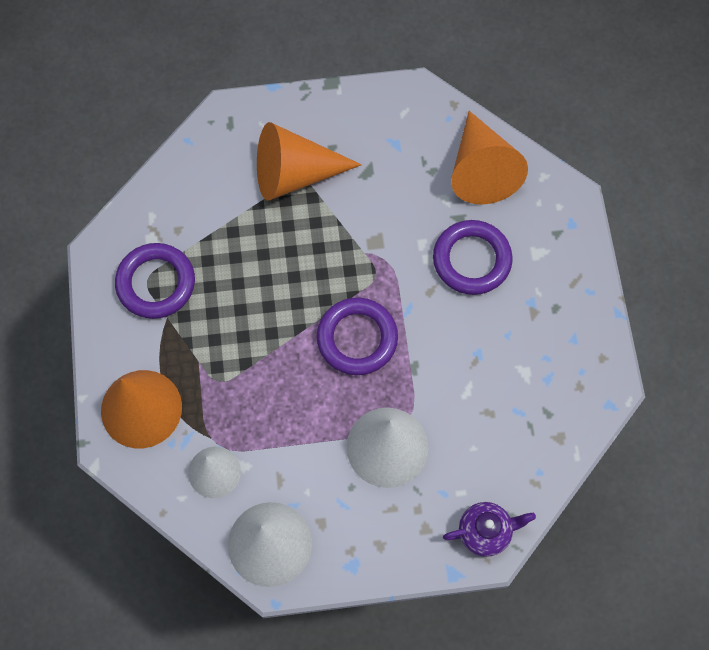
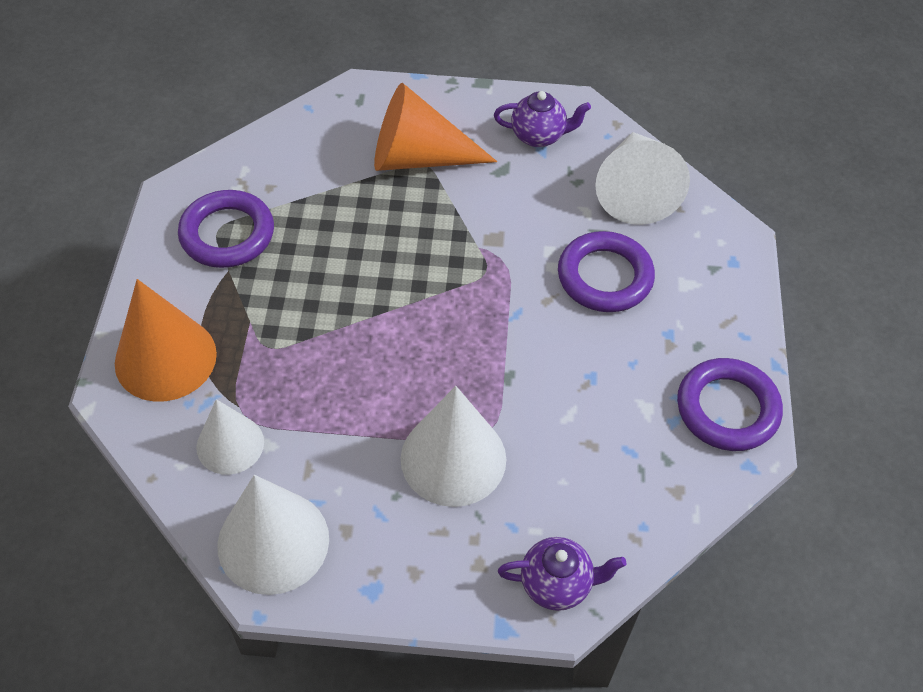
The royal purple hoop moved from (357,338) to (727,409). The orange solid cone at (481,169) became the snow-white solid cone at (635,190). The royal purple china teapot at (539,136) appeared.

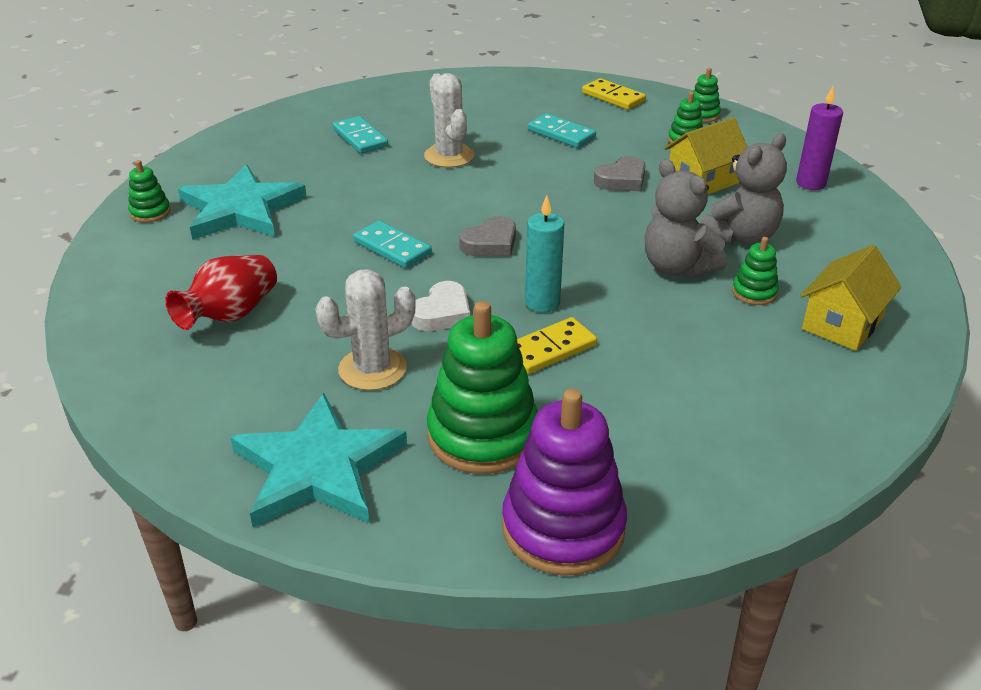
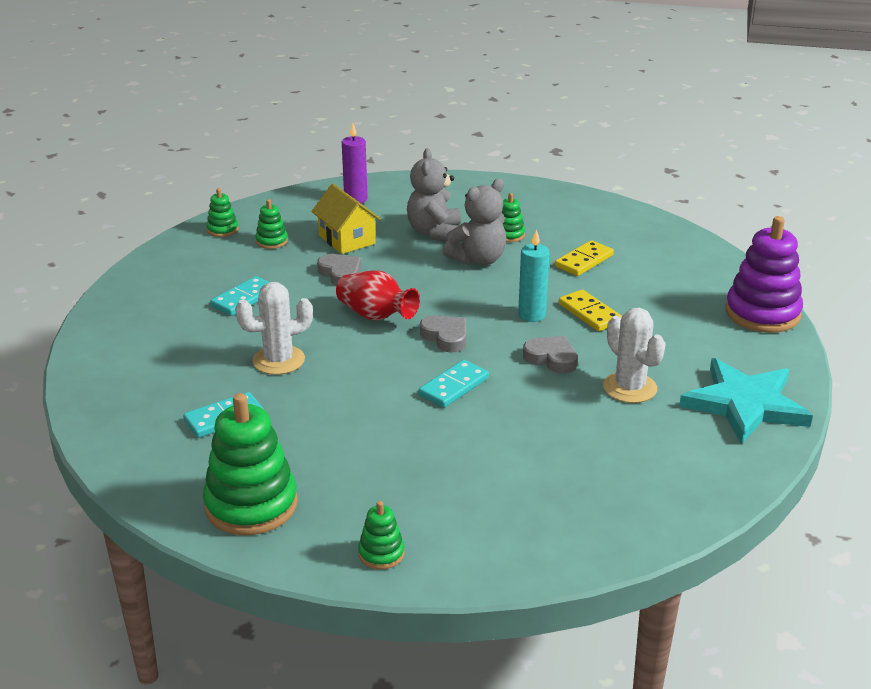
The crimson flower vase moved from (231,315) to (376,316). The teal star shape at (241,209) disappeared. The snow-white love heart at (442,313) became the gray love heart at (551,358). The leaf-green stacking rings moved from (483,435) to (251,505). The yellow domino moved from (613,97) to (584,261). The gray teddy at (740,237) turned 135 degrees counterclockwise. The yellow toy house at (842,324) disappeared.

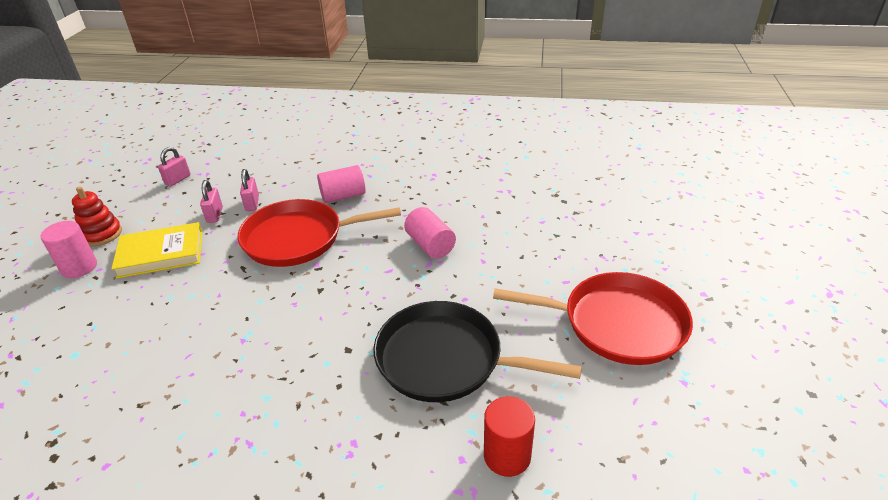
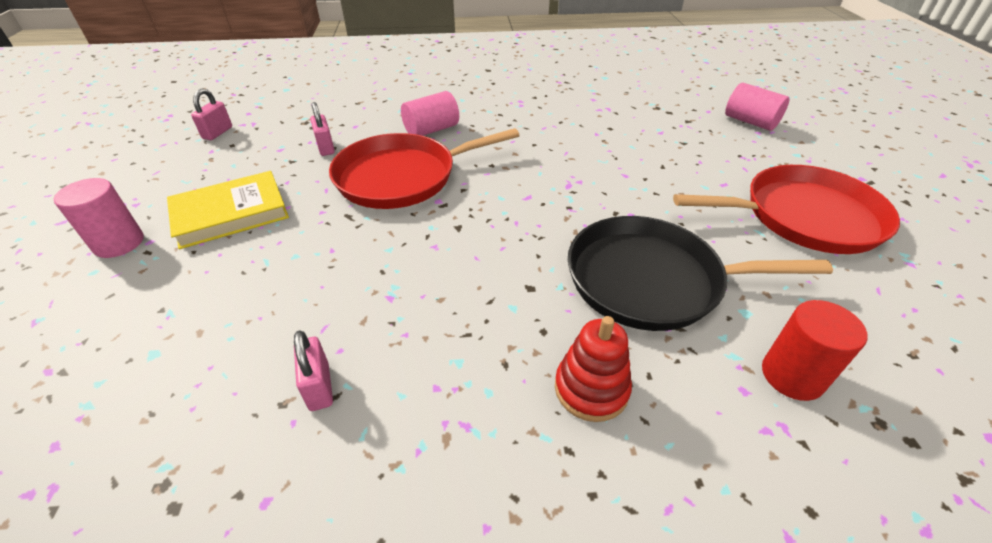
The crimson stacking rings moved from (101,234) to (591,389). The rosy small lock moved from (214,215) to (319,387). The rosy solid cylinder moved from (430,245) to (750,122).

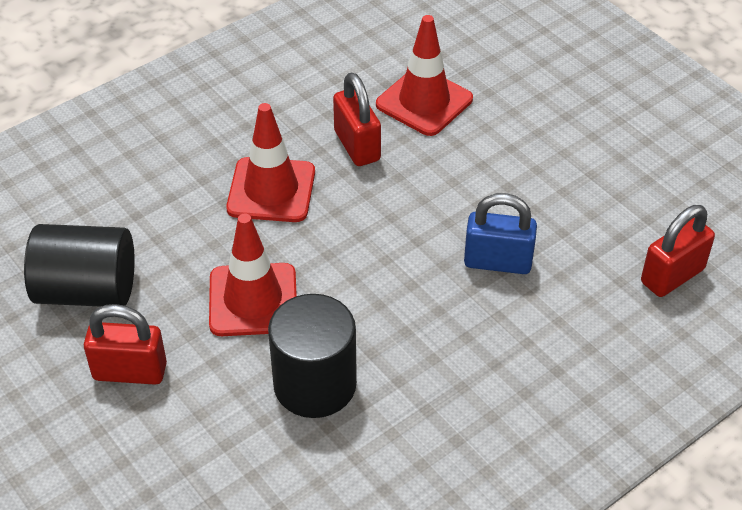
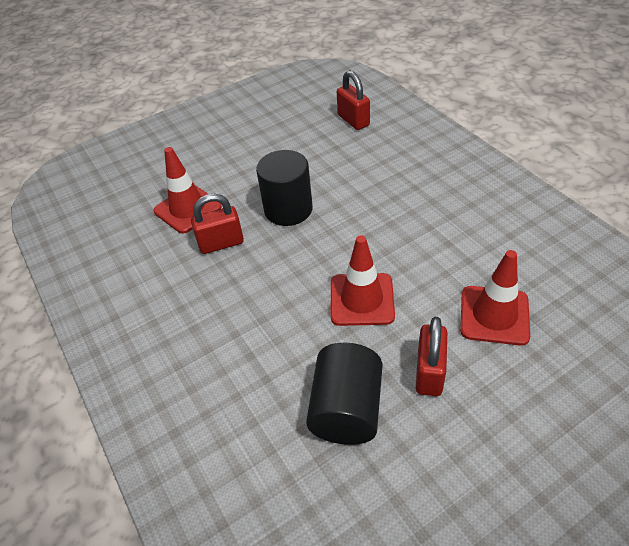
The crimson road cone moved from (271,190) to (494,315). The black solid cylinder moved from (315,384) to (288,209). The blue small lock at (498,262) disappeared.

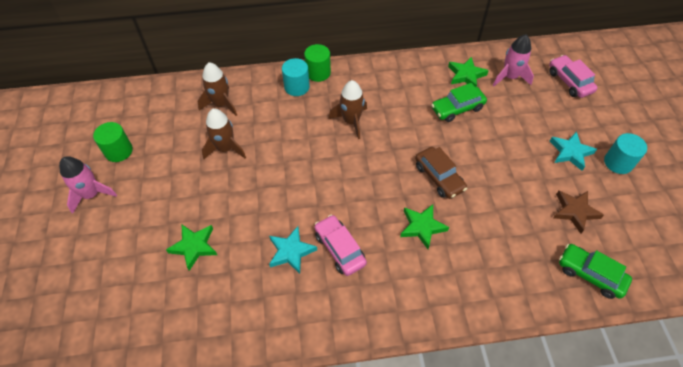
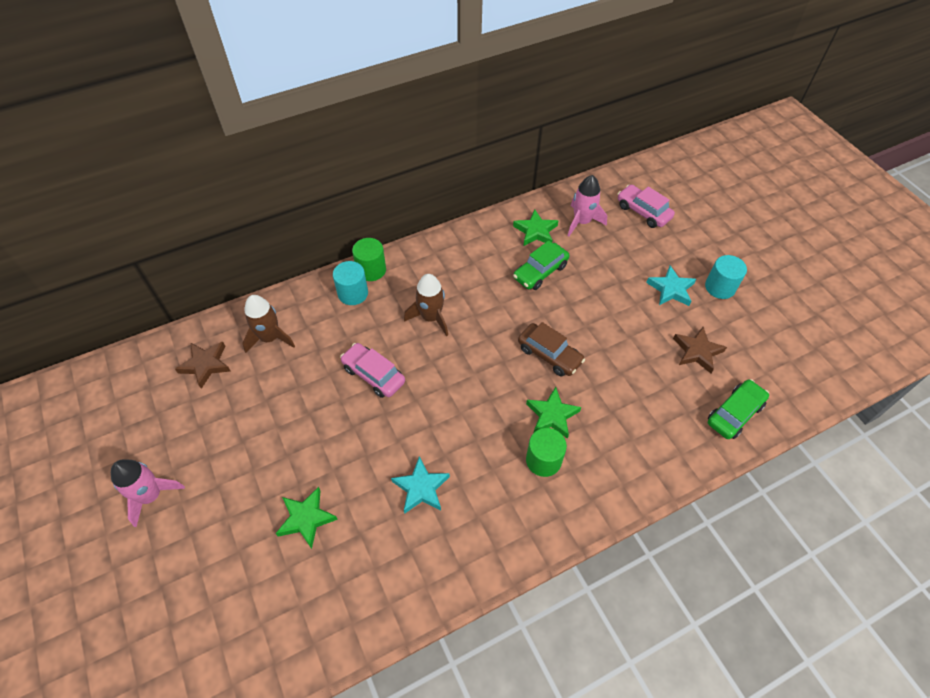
The leaf-green solid cylinder moved from (119,151) to (543,460). The brown rocket at (225,148) disappeared. The rosy automobile moved from (339,249) to (373,375). The leaf-green automobile at (590,274) turned 120 degrees clockwise. The brown star shape at (205,365) appeared.

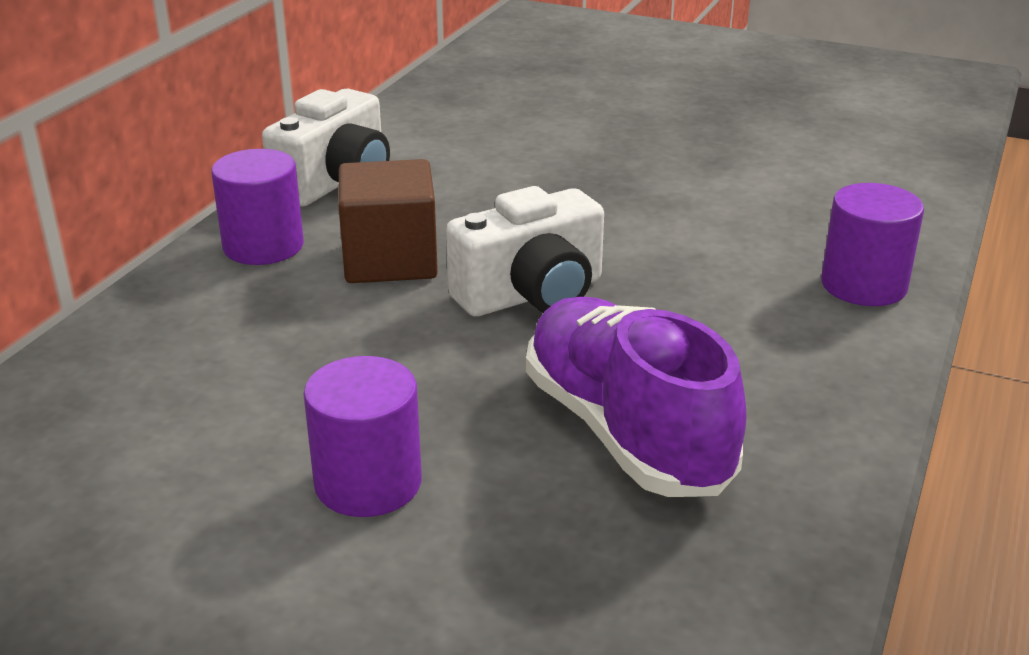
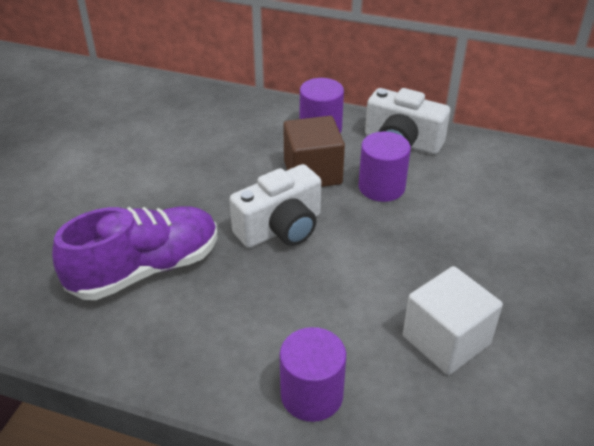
The royal purple solid cylinder moved from (368,483) to (381,187). The snow-white camera at (532,295) turned 90 degrees counterclockwise. The snow-white block at (446,340) appeared.

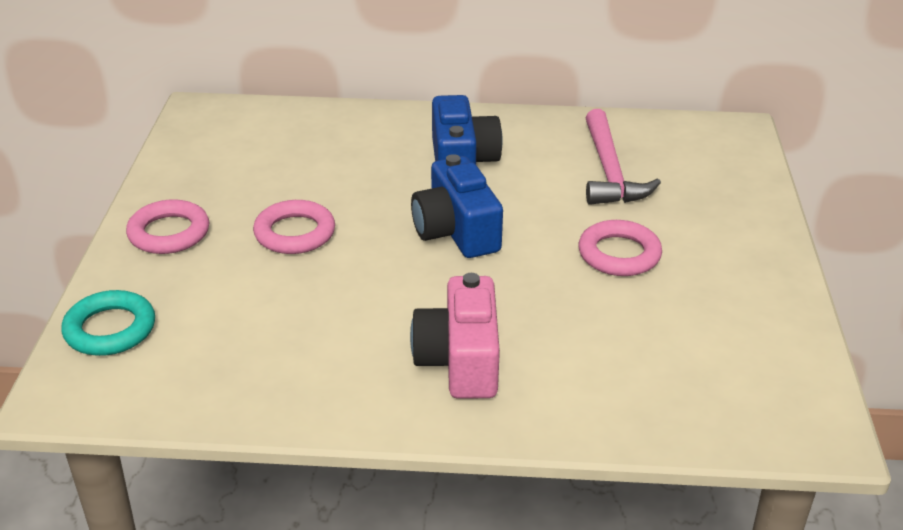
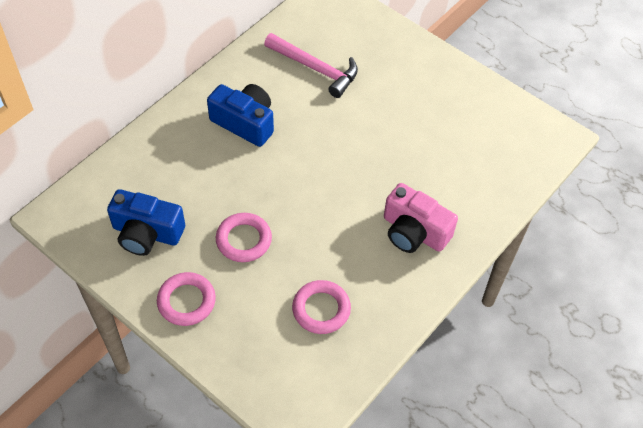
The teal hoop at (110,329) disappeared. The blue camera moved from (456,231) to (147,233). The rosy hoop moved from (619,254) to (321,309).

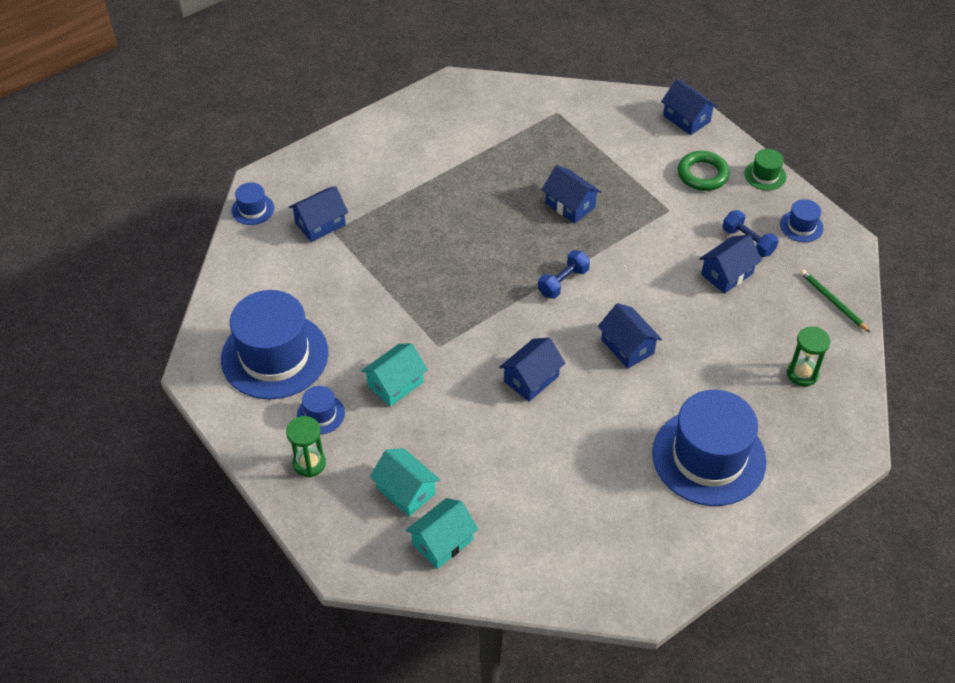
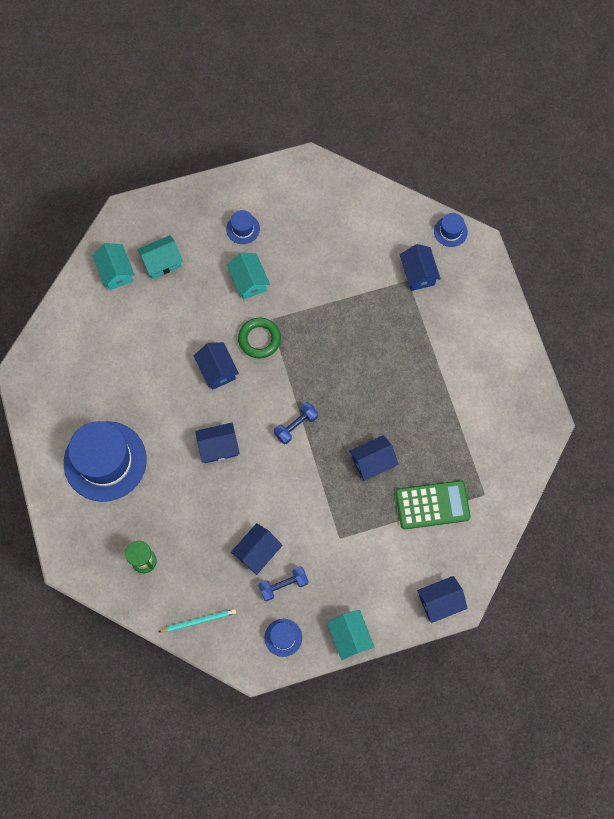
The blue tall hat at (274,356) disappeared. The leaf-green sand timer at (309,463) disappeared. The blue free weight at (563,282) turned 75 degrees clockwise. The leaf-green hoop moved from (702,174) to (259,339). The blue toy house at (727,274) turned 60 degrees clockwise. The leaf-green tall hat at (765,175) was replaced by the teal toy house at (349,636). The leaf-green pencil at (833,301) became the teal pencil at (199,621). The leaf-green pocket calculator at (432,505) appeared.

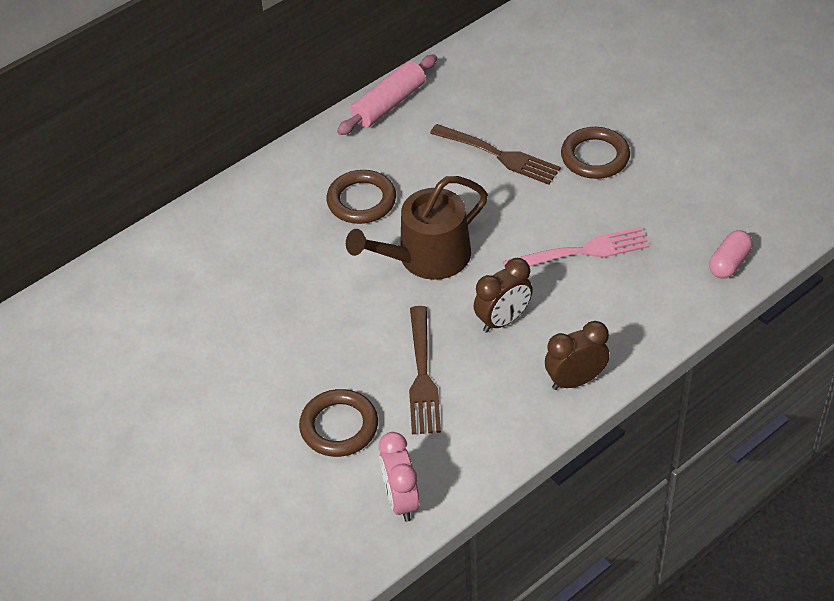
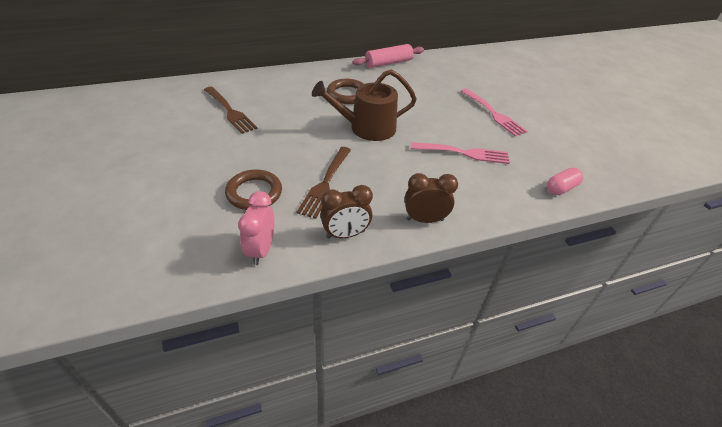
The brown table fork moved from (498,155) to (229,111). The brown bedside clock moved from (503,320) to (345,234). The brown hoop at (595,157) was replaced by the rosy table fork at (493,113).

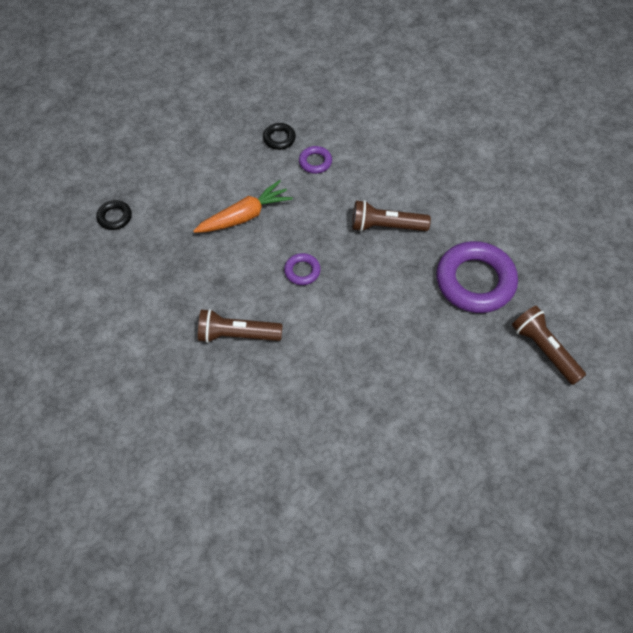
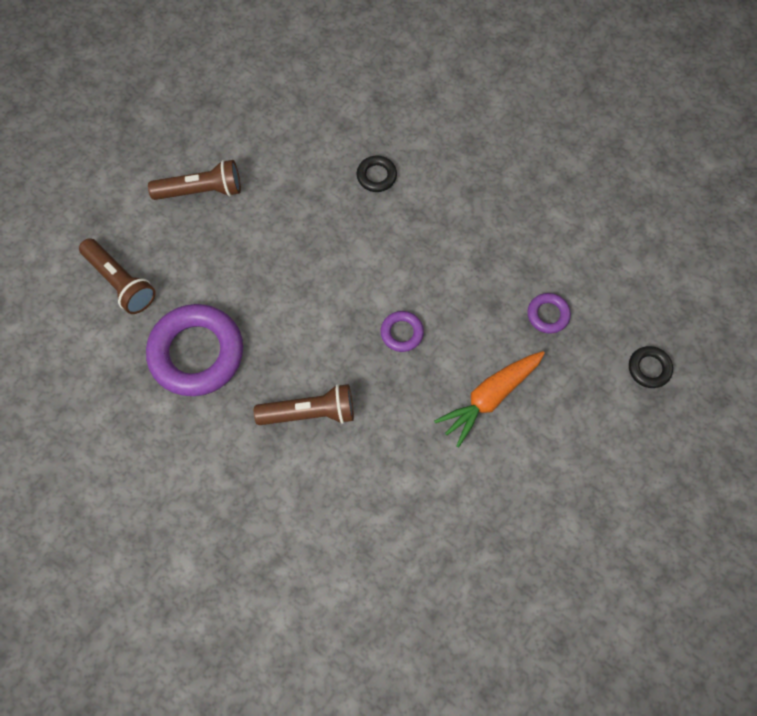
The brown flashlight moved from (237,335) to (201,190). The black hoop moved from (279,138) to (376,176). The royal purple hoop moved from (315,162) to (548,315).

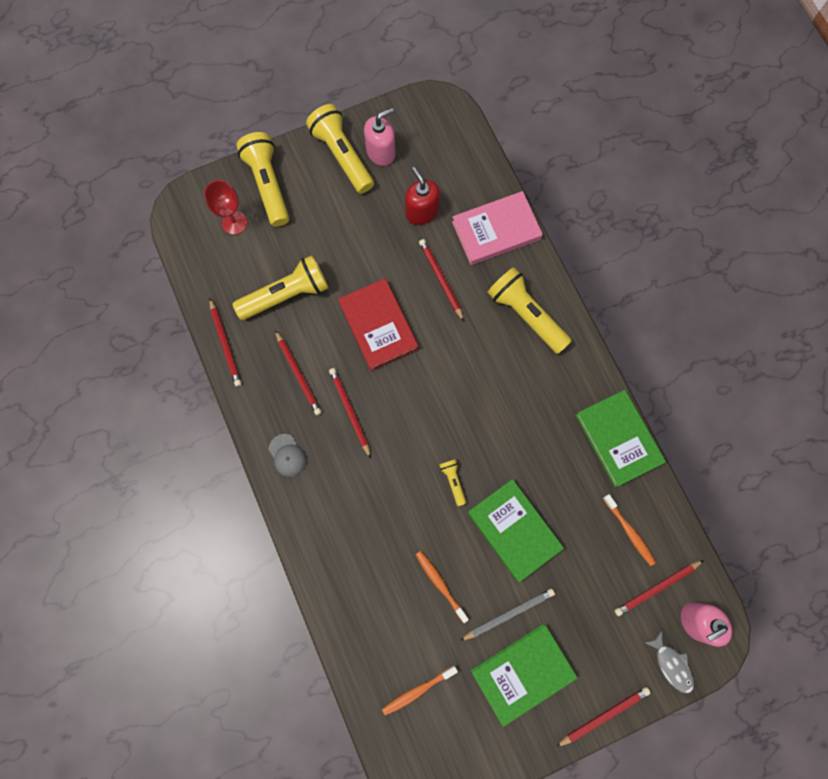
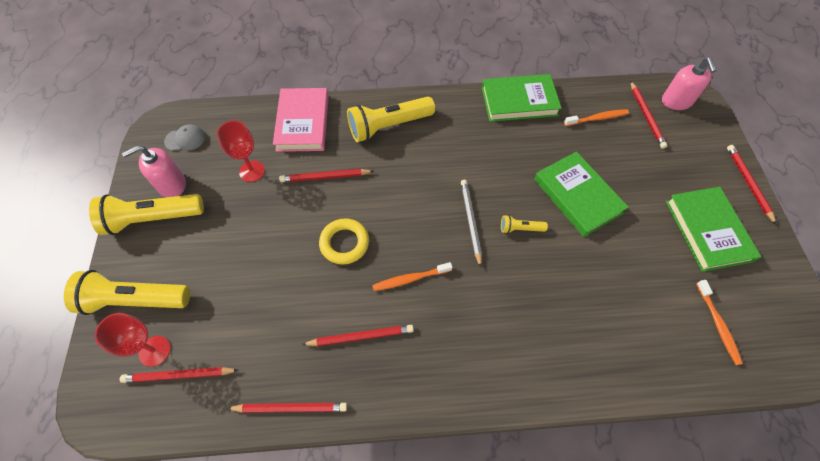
The yellow flashlight at (286,295) disappeared. The gray cap moved from (287,455) to (185,139). The crimson pencil moved from (350,411) to (179,375). The crimson hardcover at (378,326) was replaced by the yellow hoop at (344,243). The rosy pump bottle at (381,152) turned 105 degrees counterclockwise. The crimson pump bottle at (421,212) was replaced by the crimson wine glass at (252,171). The orange tooth brush moved from (440,584) to (410,279). The gray pencil moved from (508,614) to (471,222). The leaf-green hardcover at (514,530) turned 75 degrees clockwise. The gray fish at (671,664) disappeared.

